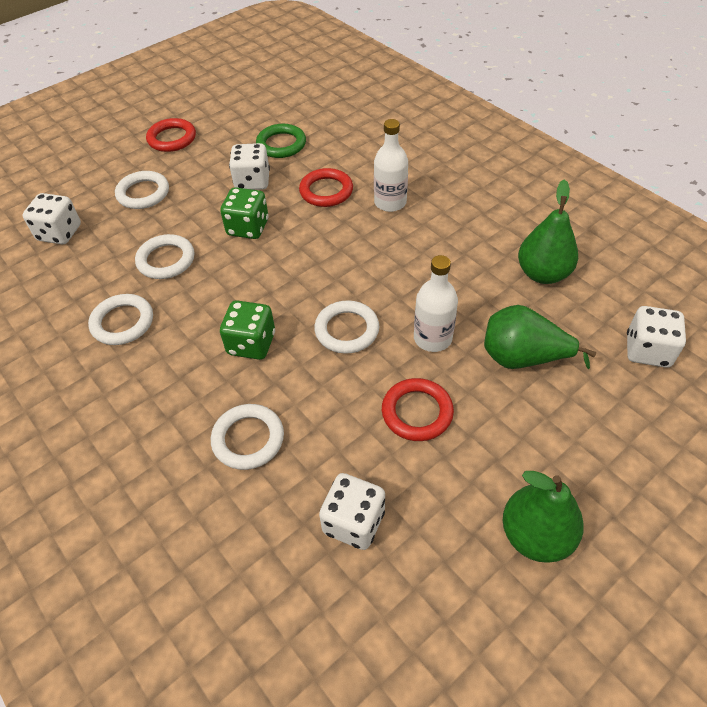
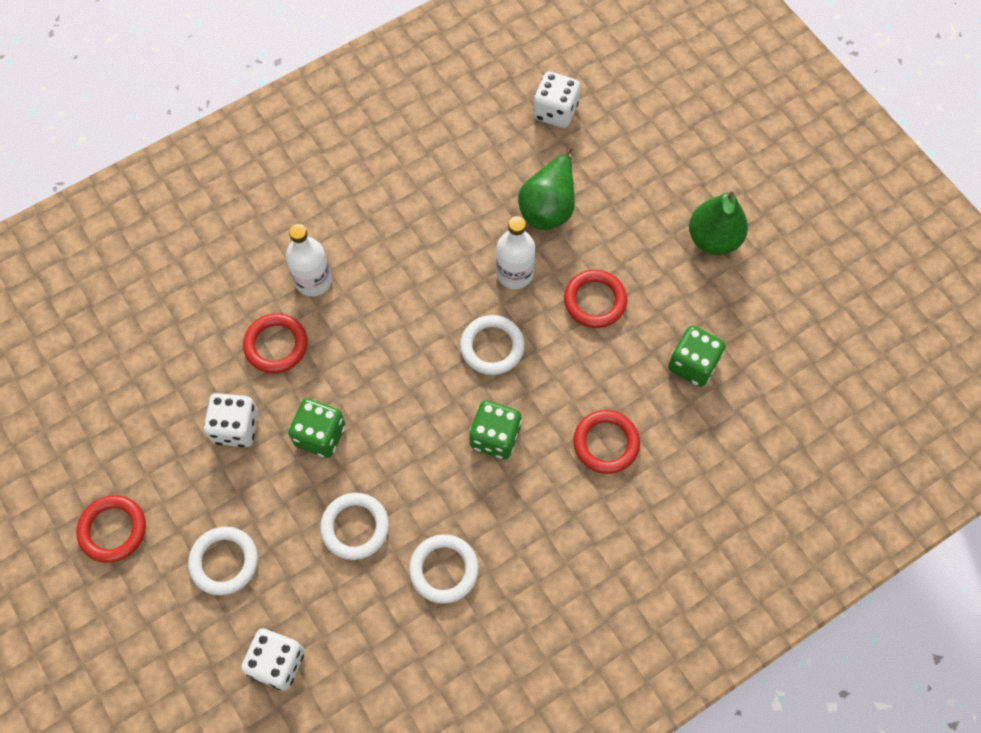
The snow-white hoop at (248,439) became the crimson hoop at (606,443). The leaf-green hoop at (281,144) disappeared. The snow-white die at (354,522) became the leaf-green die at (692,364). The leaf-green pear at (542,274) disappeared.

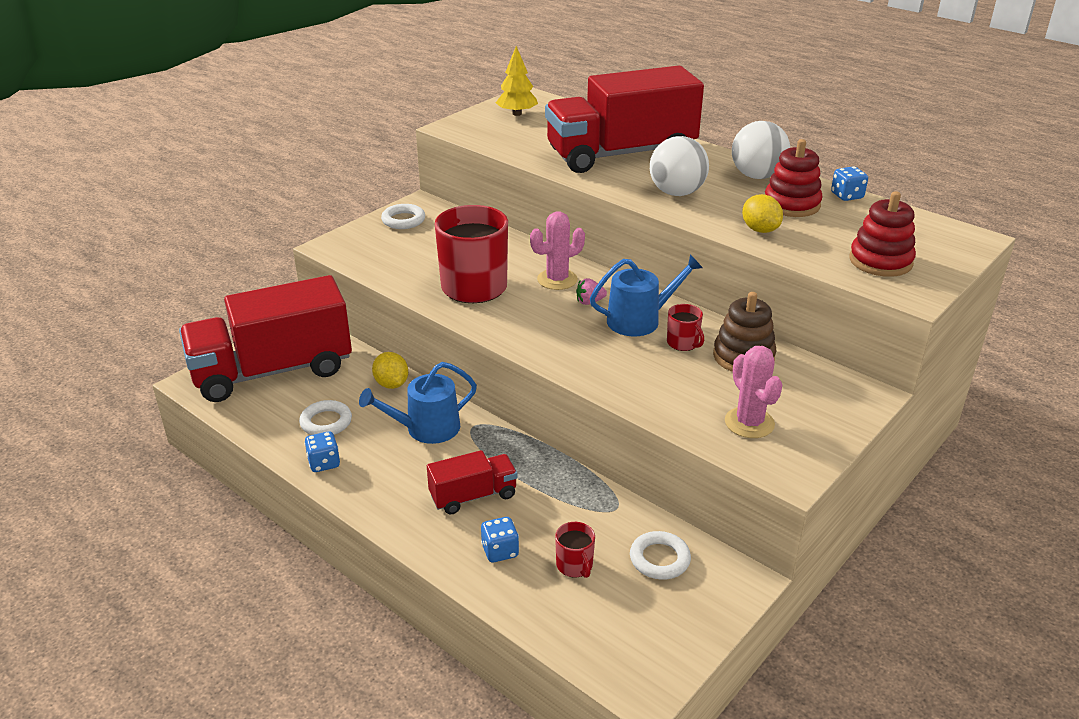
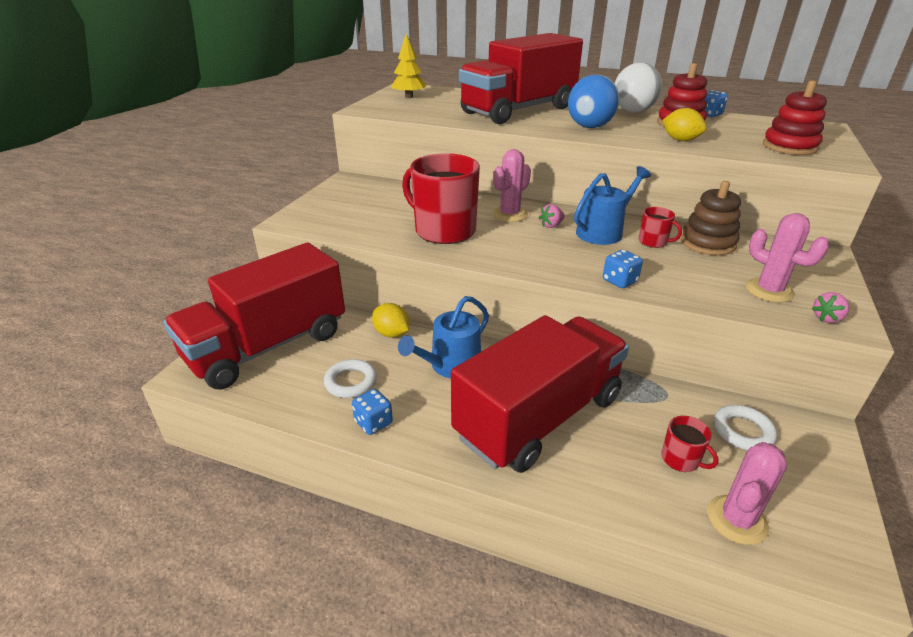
The snow-white hoop at (403,220) disappeared. The crimson toy truck at (473,496) changed to 2.15 times the size. The blue die moved from (500,551) to (619,281). The snow-white ball at (676,193) became the blue ball at (589,127). The rosy cactus at (736,520) appeared. The rosy berry at (827,318) appeared.

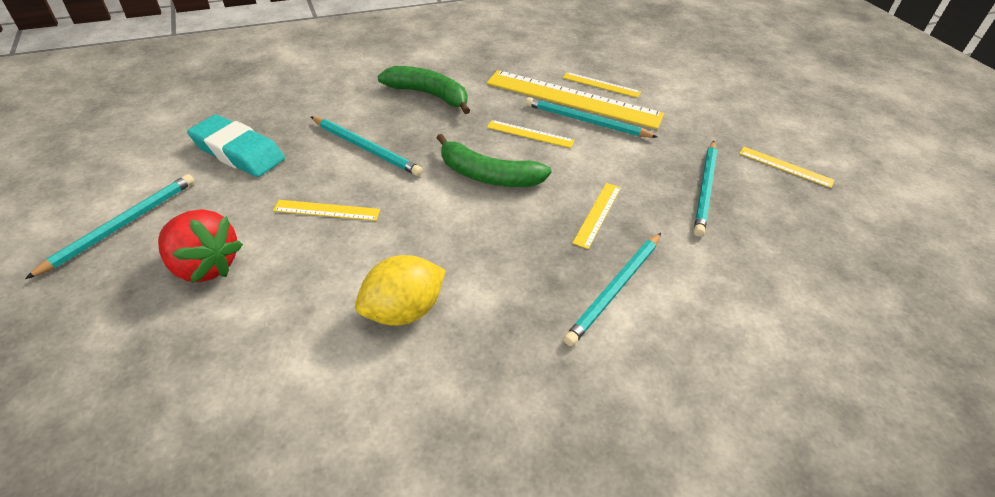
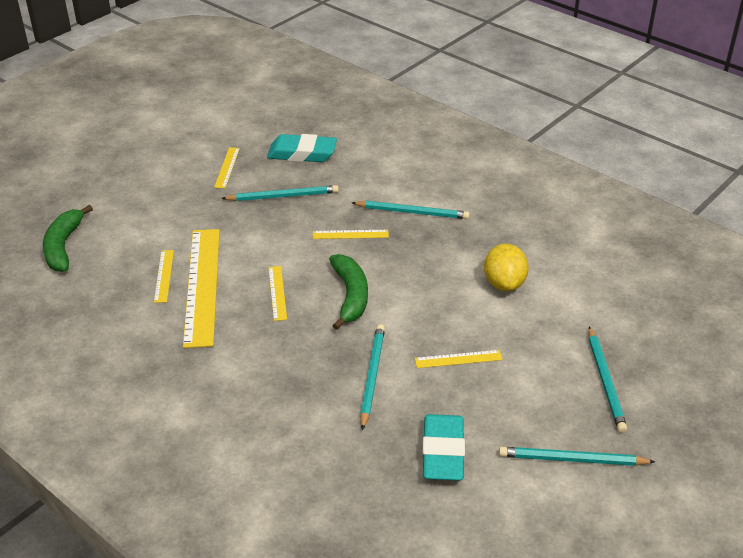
The crimson berry at (205,266) disappeared. The yellow straightedge at (327,210) turned 75 degrees counterclockwise. The yellow toy lemon at (403,311) turned 60 degrees clockwise. The leaf-green banana fruit moved from (429,95) to (63,246). The teal pencil moved from (586,121) to (605,381). The teal pencil eraser at (302,153) appeared.

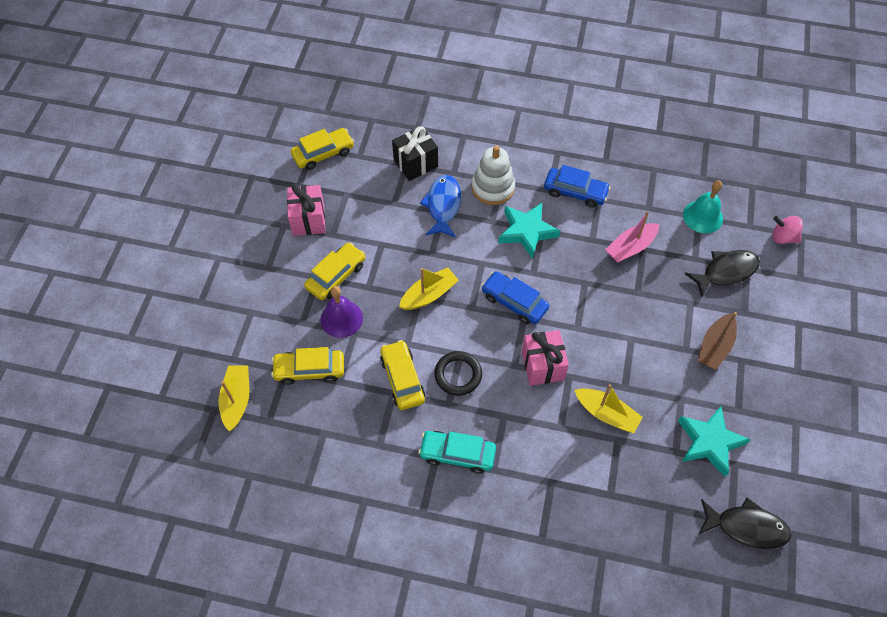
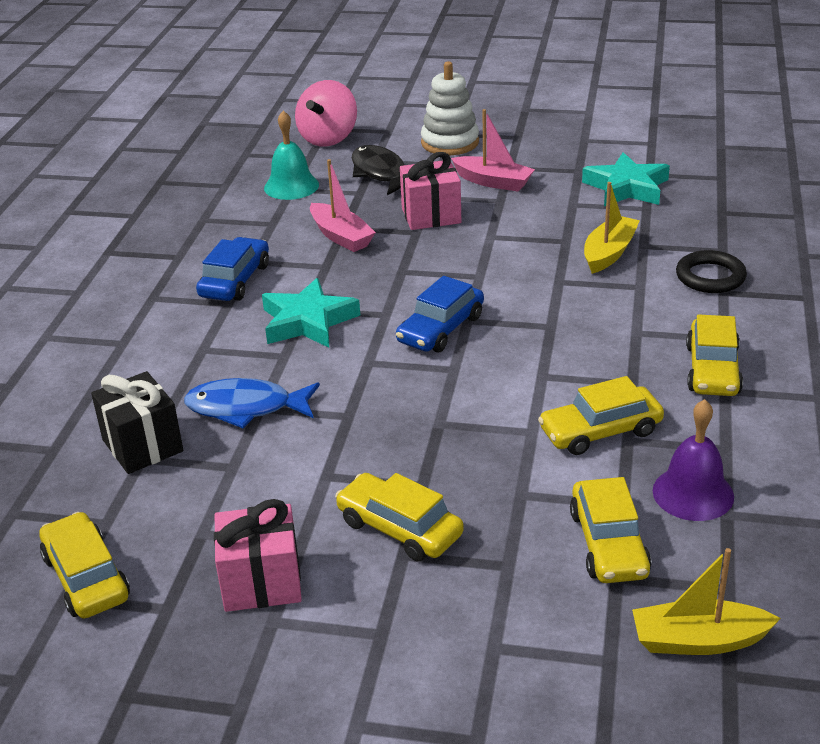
The royal purple hand bell moved from (341,318) to (693,493). The yellow boat at (429,295) disappeared. The teal automobile at (457,454) became the yellow automobile at (712,370). The black hoop moved from (458,375) to (710,277). The snow-white stacking rings moved from (493,188) to (450,143). The rosy present moved from (542,365) to (431,215). The brown boat at (715,346) became the rosy boat at (493,182). The black fish at (746,527) disappeared. The rosy spinning top at (783,237) changed to 1.56 times the size.

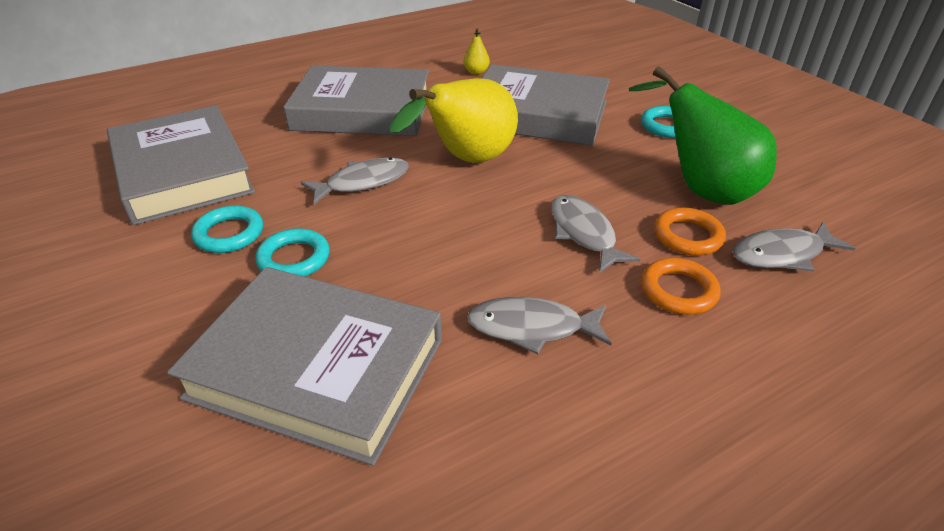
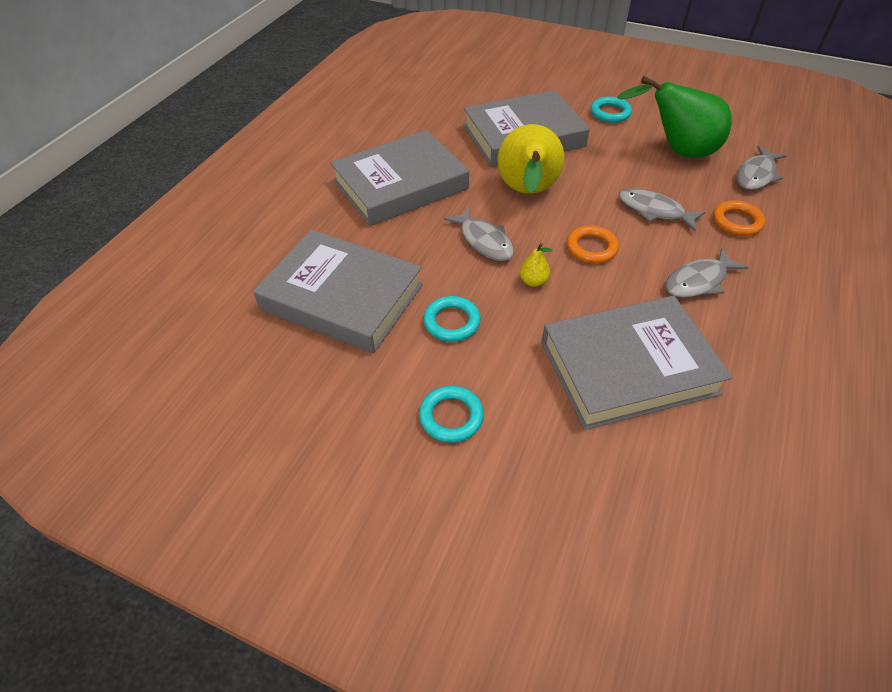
The teal hoop moved from (294,259) to (451,417). The gray fish at (362,182) turned 120 degrees clockwise. The yellow pear moved from (476,72) to (533,281). The orange hoop moved from (687,236) to (591,248).

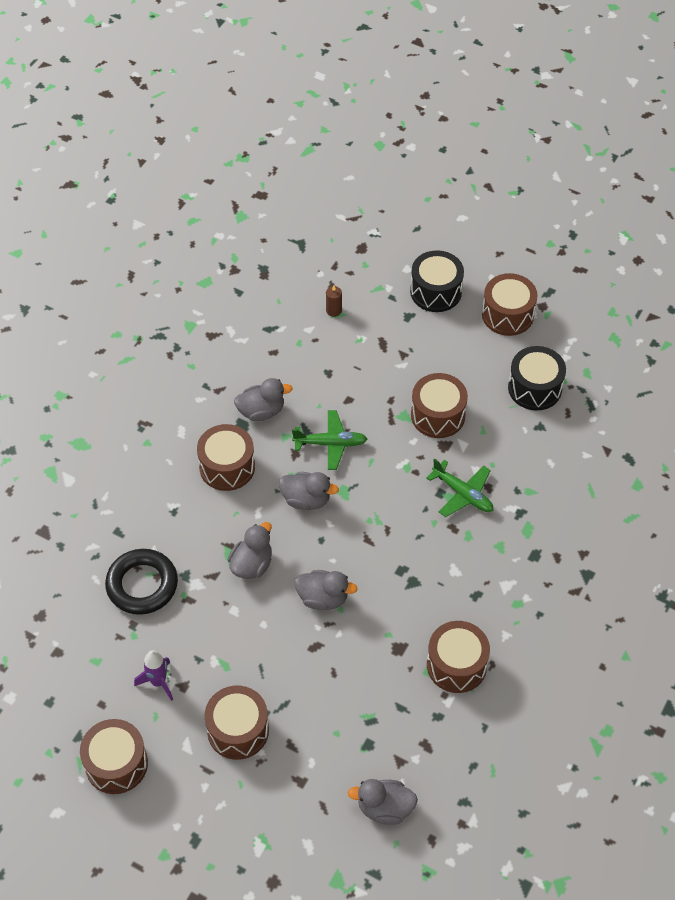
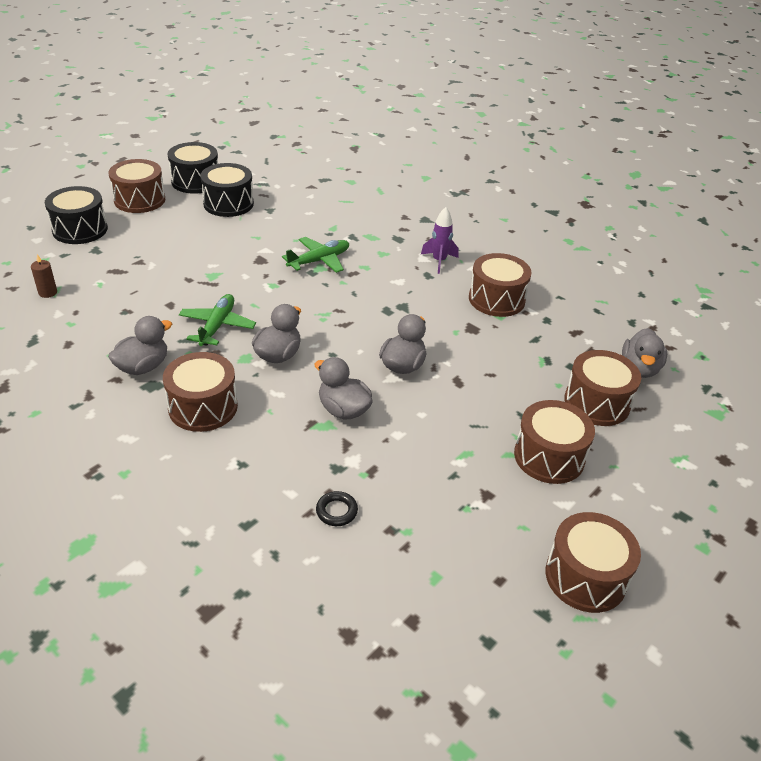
The black hoop at (142,585) changed to 0.44 times the size. The royal purple rocket moved from (158,682) to (439,261). The gray duck at (261,411) turned 45 degrees clockwise. The brown toy drum moved from (438,415) to (596,402). The black toy drum at (195,181) appeared.

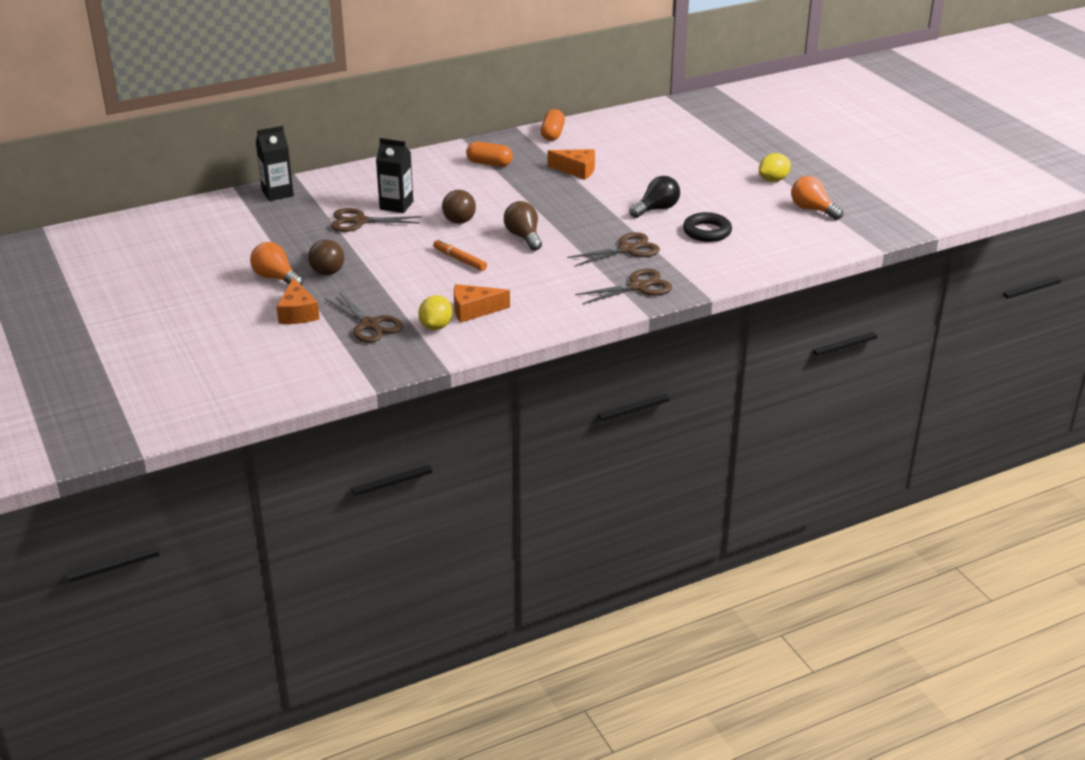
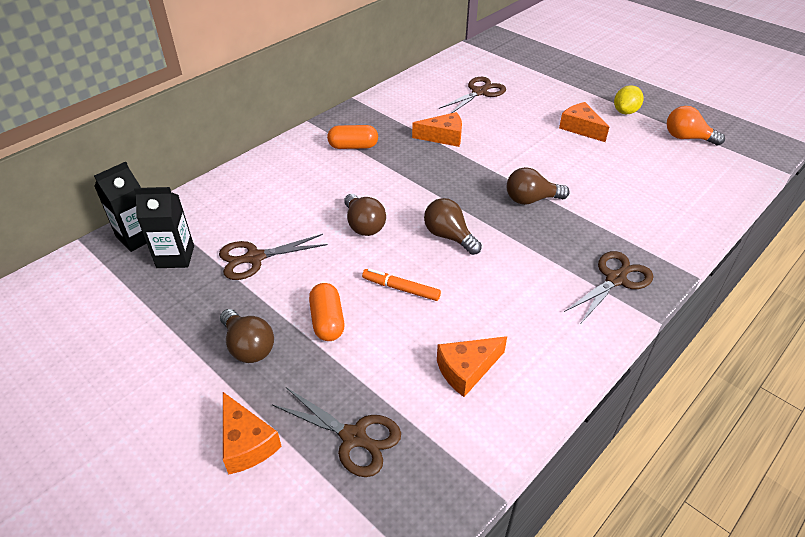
The orange light bulb at (276,278) disappeared. The black juice carton moved from (396,205) to (175,257). The yellow toy lemon at (436,326) disappeared. The orange pill shape moved from (552,134) to (327,321). The brown pair of scissors moved from (627,249) to (479,92). The black light bulb at (656,209) disappeared. The black hoop at (707,232) disappeared. The brown light bulb at (531,200) appeared. The orange piece of cheese at (580,128) appeared.

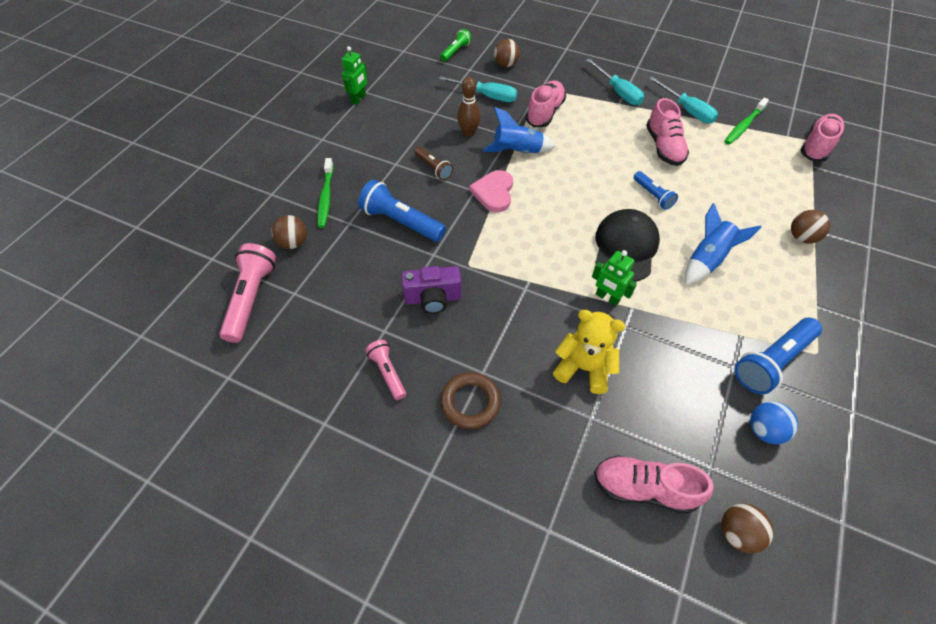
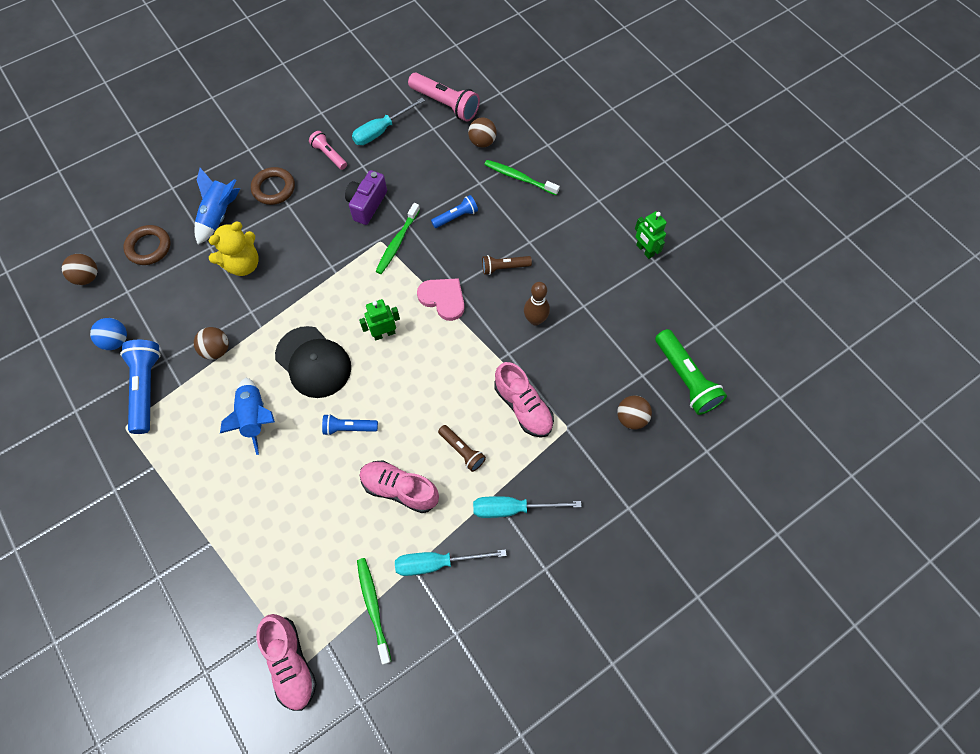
The blue flashlight at (401,222) changed to 0.58 times the size. The rosy flashlight at (387,372) turned 135 degrees counterclockwise. The teal screwdriver moved from (486,96) to (381,131). The leaf-green flashlight at (455,52) changed to 1.72 times the size. The blue rocket moved from (517,152) to (219,215). The leaf-green robot moved from (607,298) to (384,333). The rosy sneaker at (644,488) was replaced by the brown hoop at (149,247). The brown ball moved from (801,237) to (217,350). The leaf-green tooth brush at (397,242) appeared. The brown flashlight at (462,450) appeared.

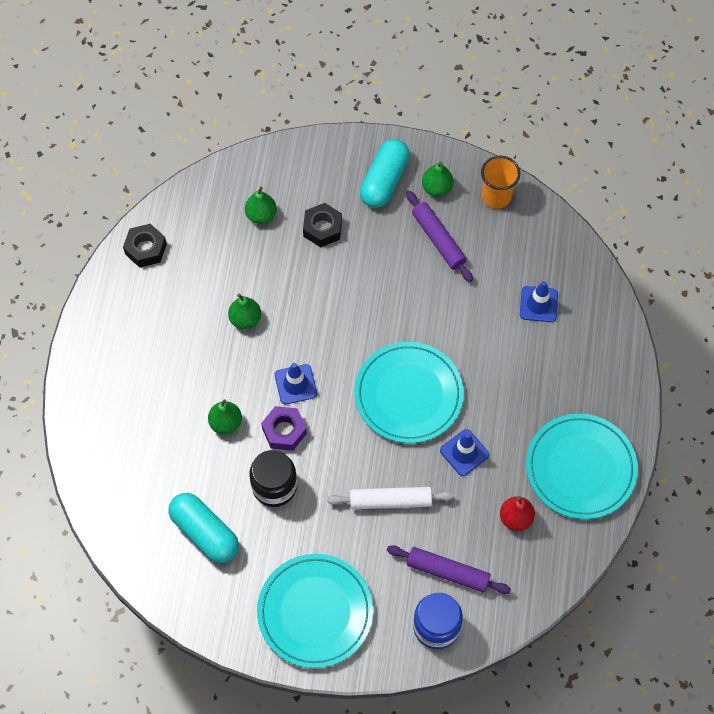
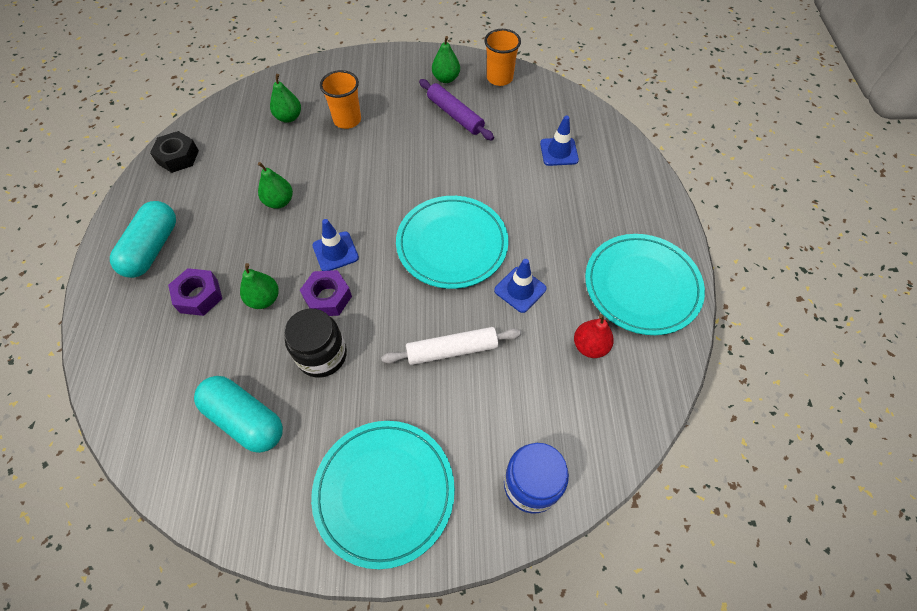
The black nut at (322,228) was replaced by the orange beaker at (347,120). The teal pill shape moved from (384,181) to (152,248). The royal purple pastry roller at (448,572) disappeared. The royal purple nut at (199,296) appeared.

